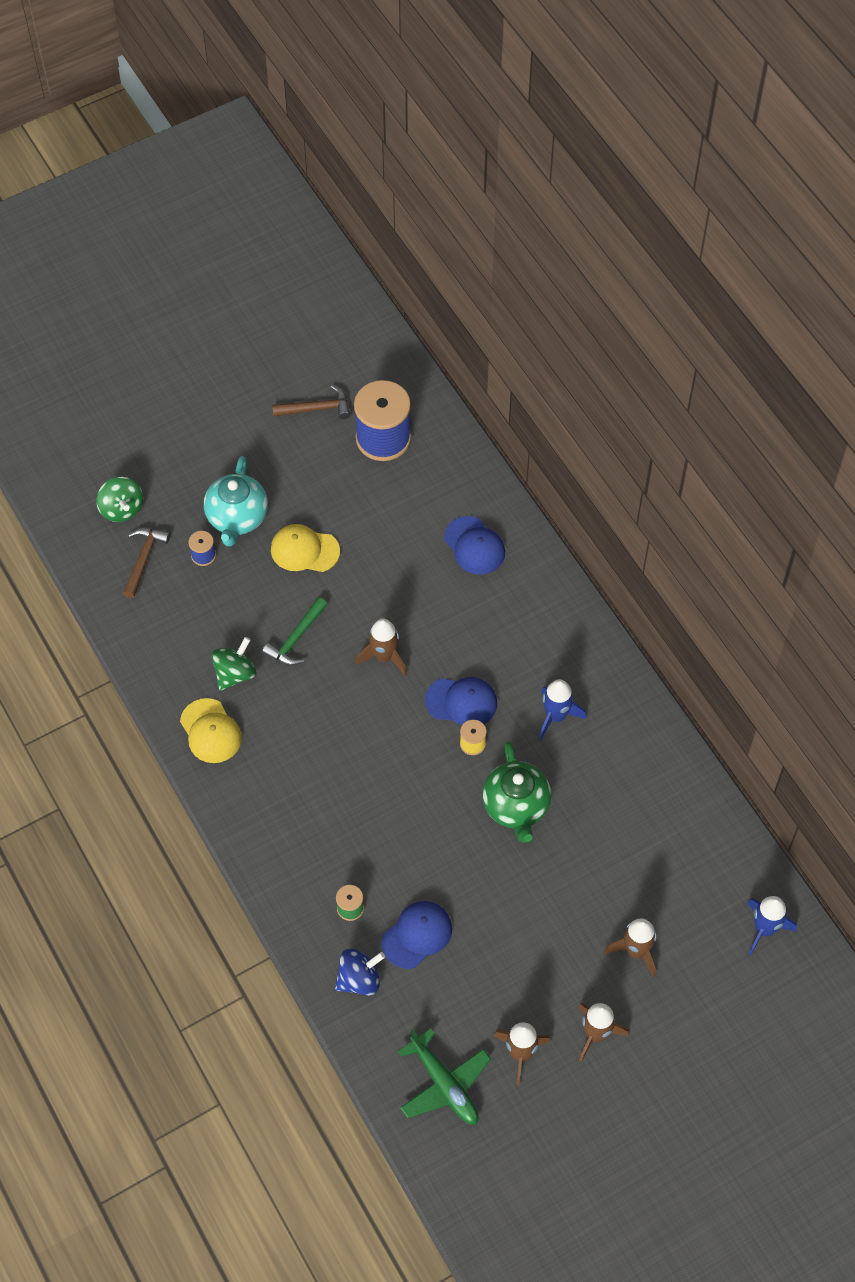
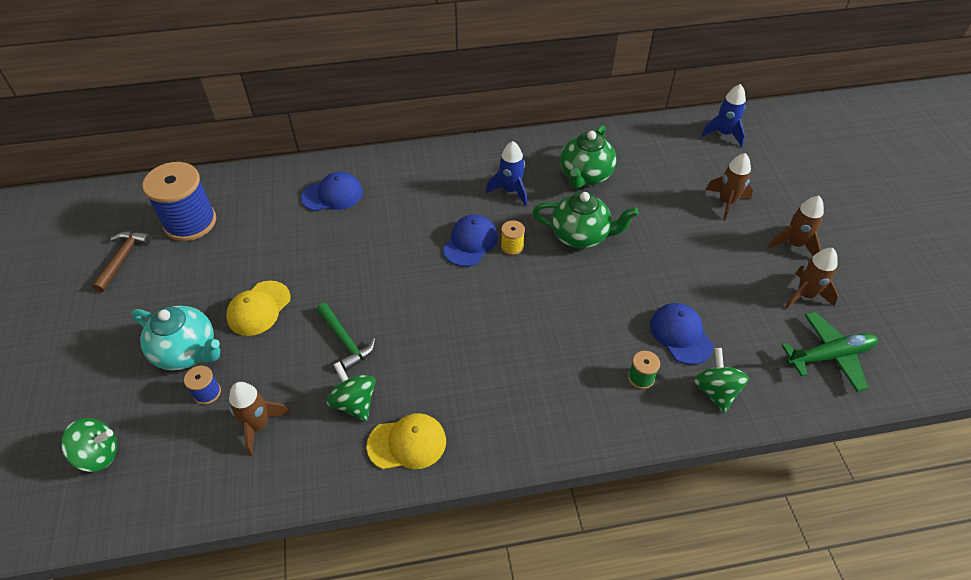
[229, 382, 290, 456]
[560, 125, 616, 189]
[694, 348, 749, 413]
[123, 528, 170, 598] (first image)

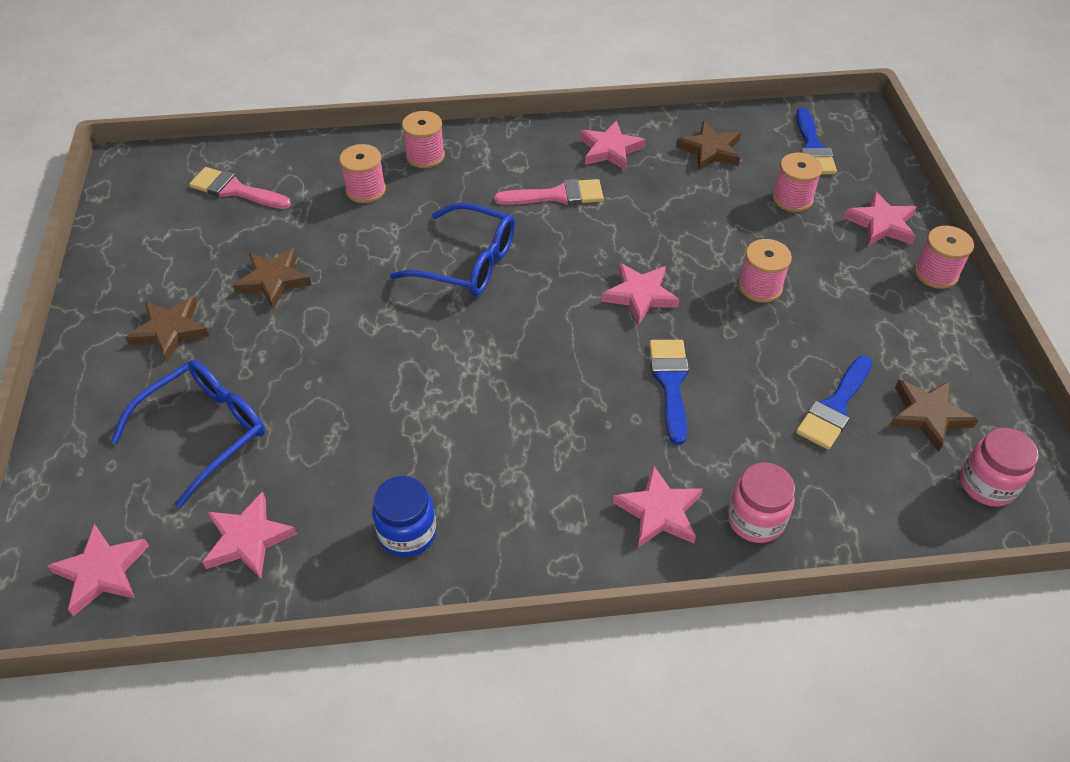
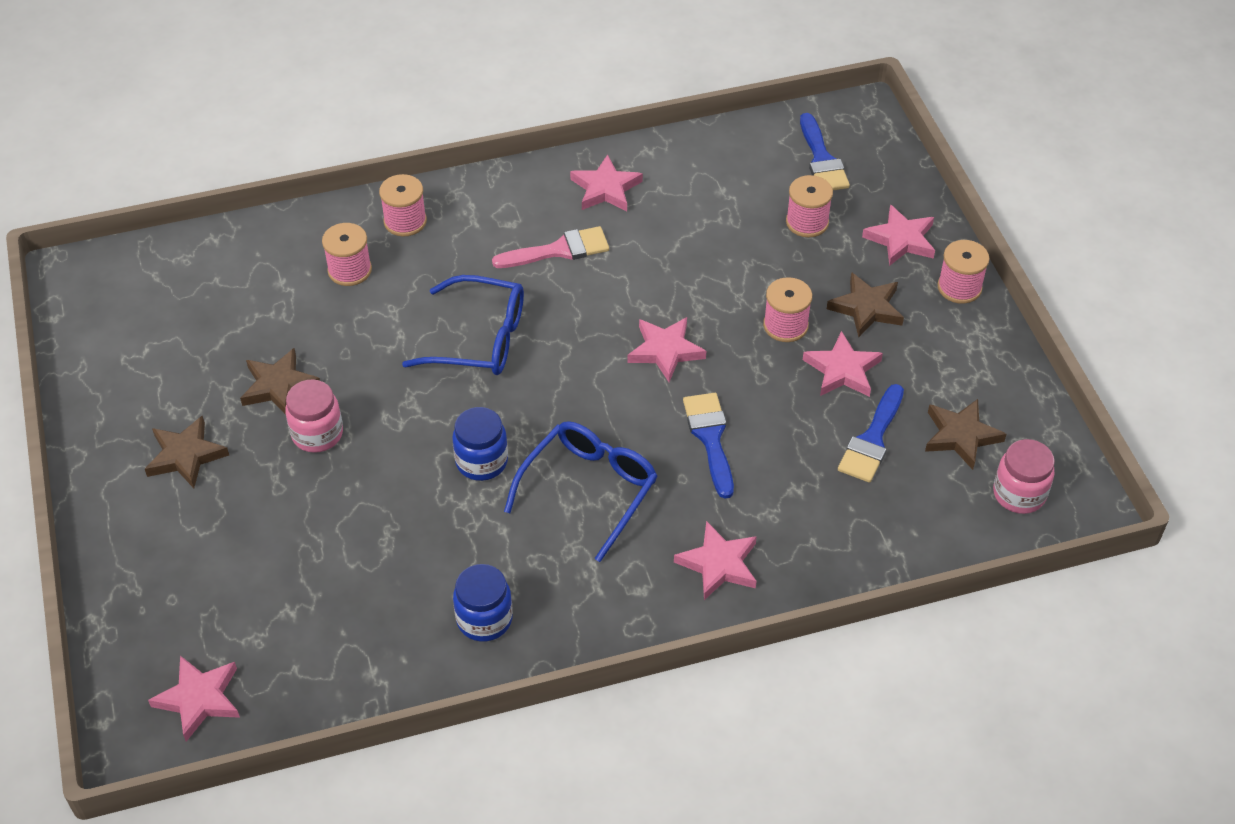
[285, 379, 343, 453]
[452, 407, 508, 481]
[504, 421, 657, 562]
[803, 331, 883, 397]
[827, 272, 904, 337]
[189, 167, 291, 209] (first image)

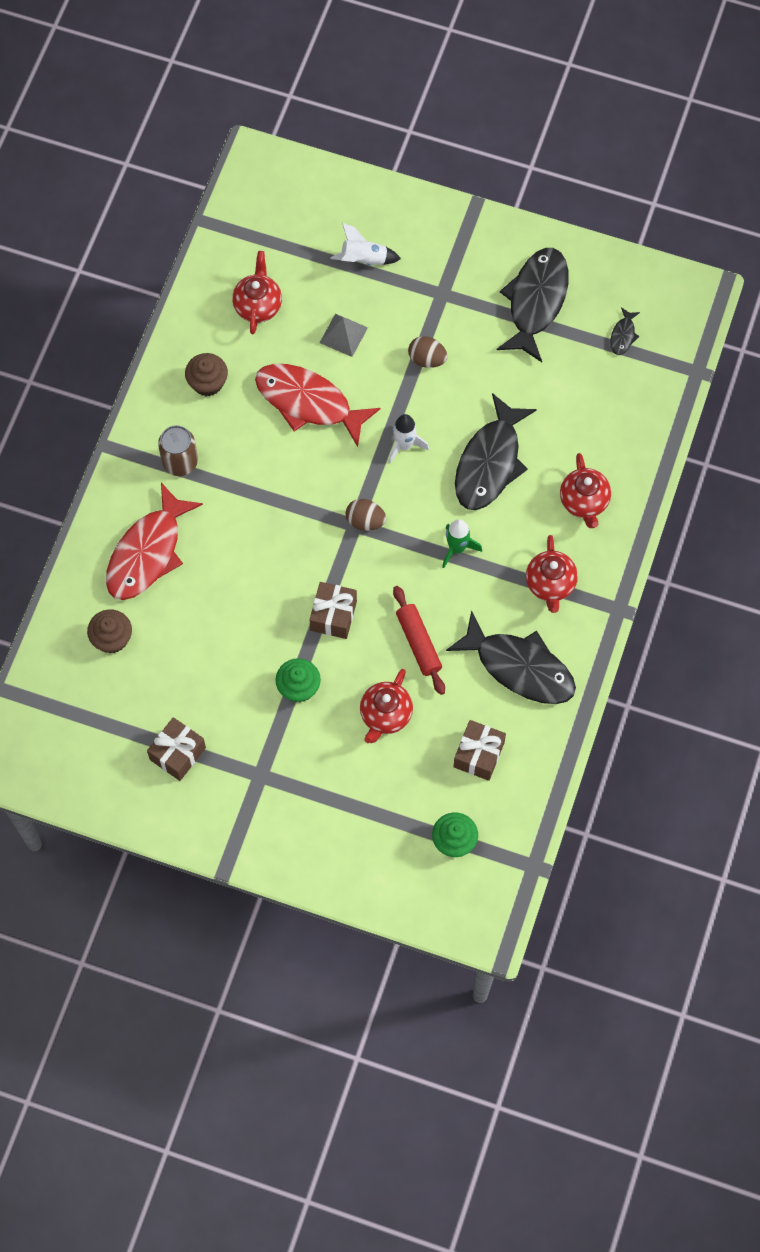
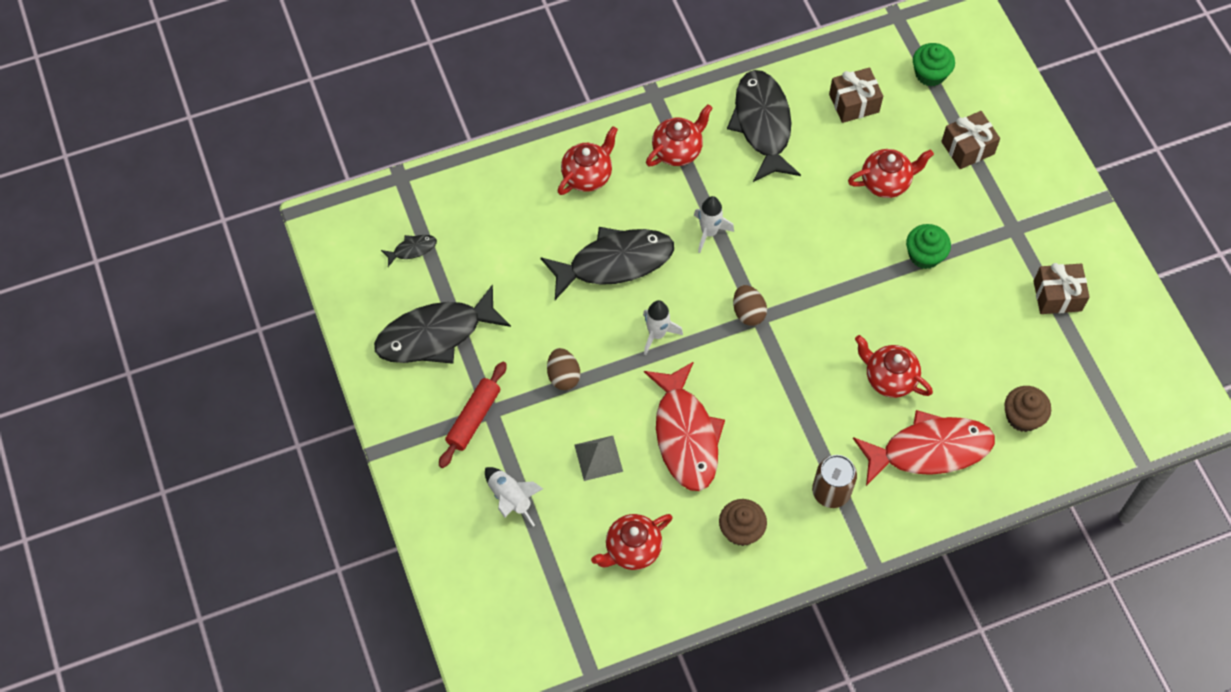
[439, 361, 507, 468]
[694, 196, 734, 253]
[855, 335, 933, 398]
[941, 111, 1000, 169]

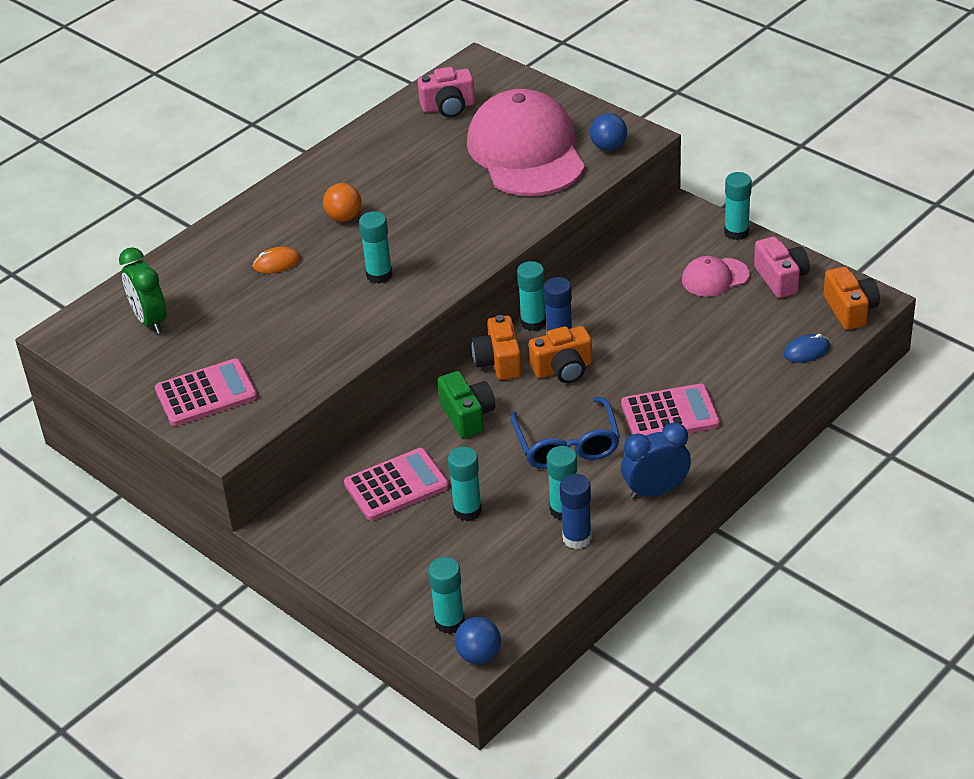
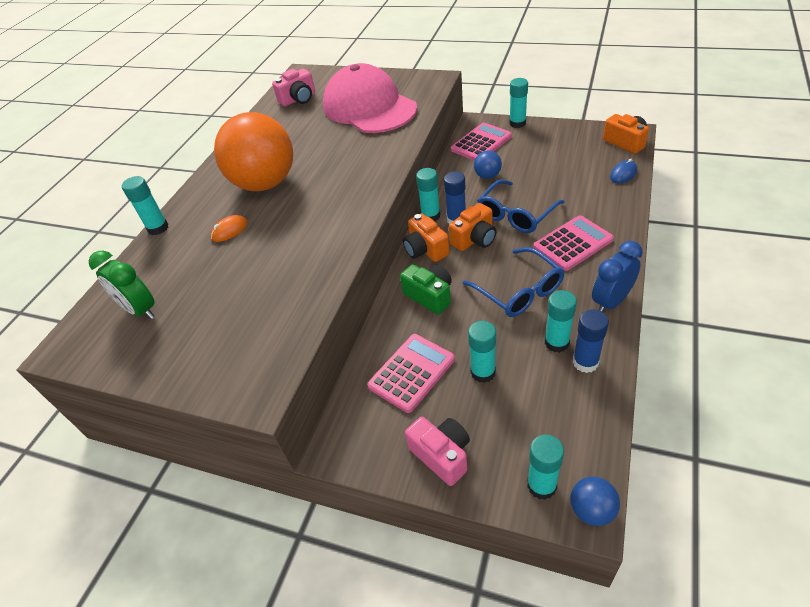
[122, 176, 169, 235]
[214, 112, 293, 191]
[405, 417, 470, 486]
[451, 123, 512, 160]
[474, 150, 502, 179]
[477, 180, 565, 233]
[682, 256, 750, 297] (first image)

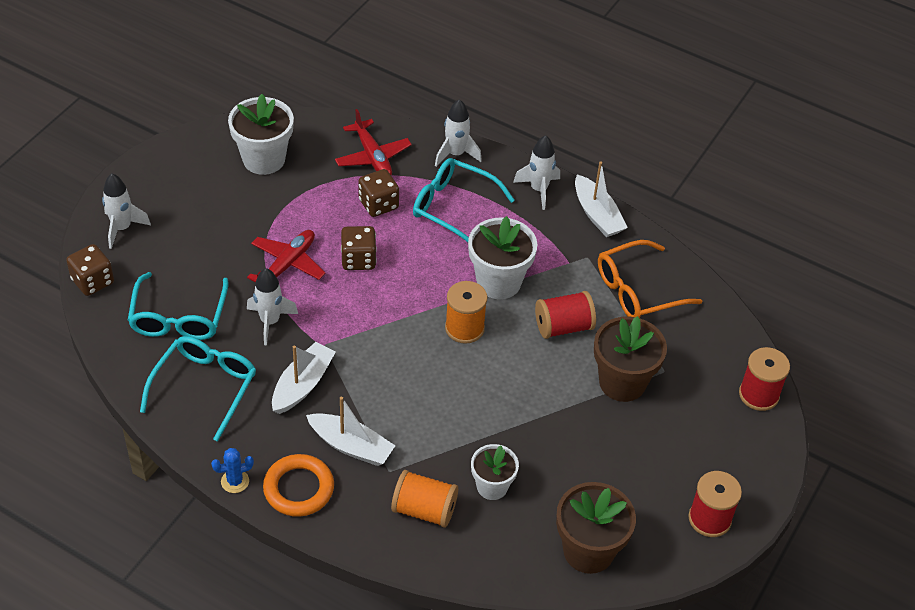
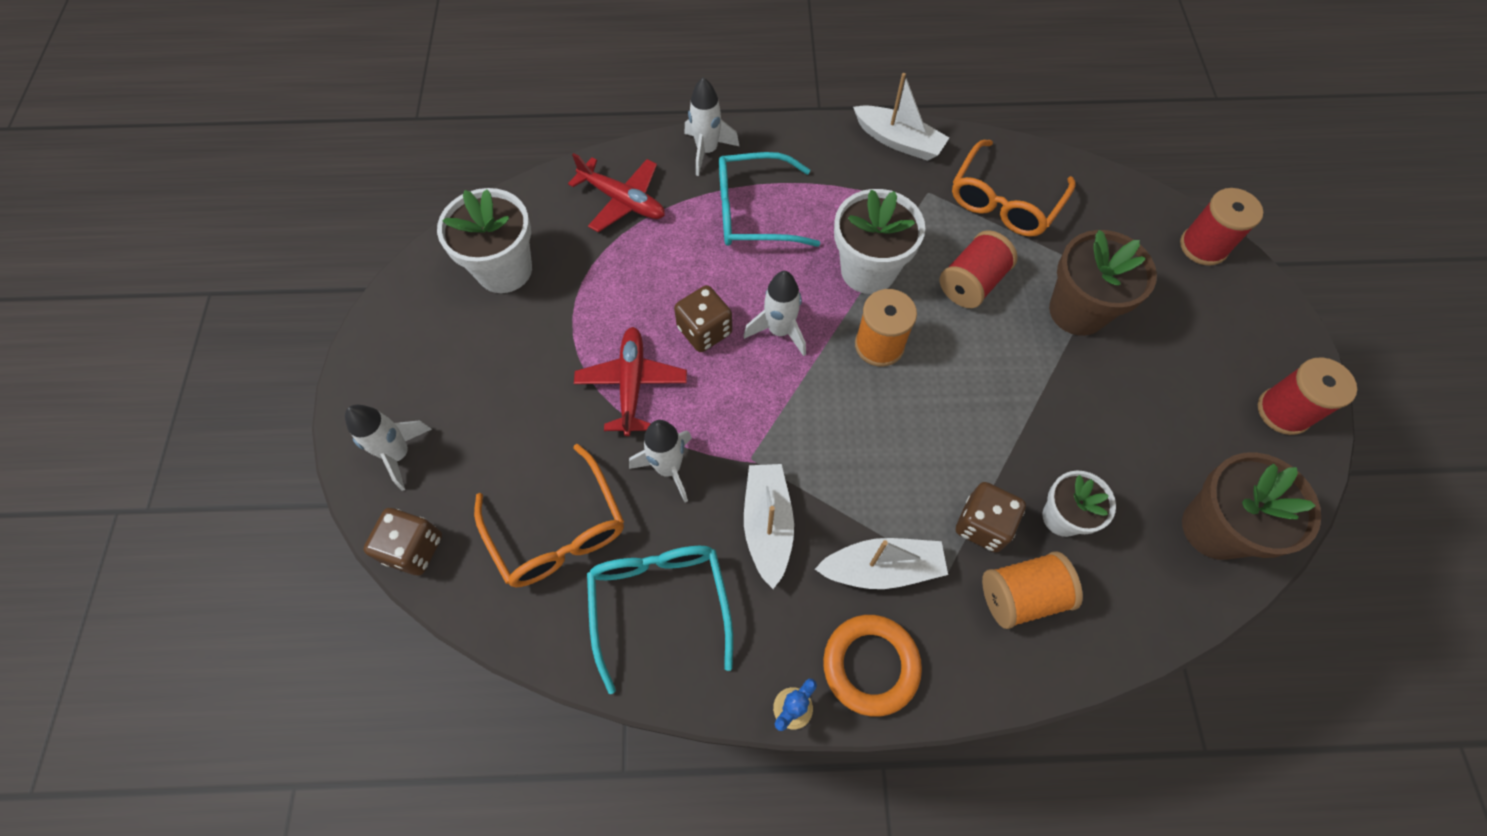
[474, 444, 624, 587]
[744, 271, 806, 356]
[956, 482, 1026, 552]

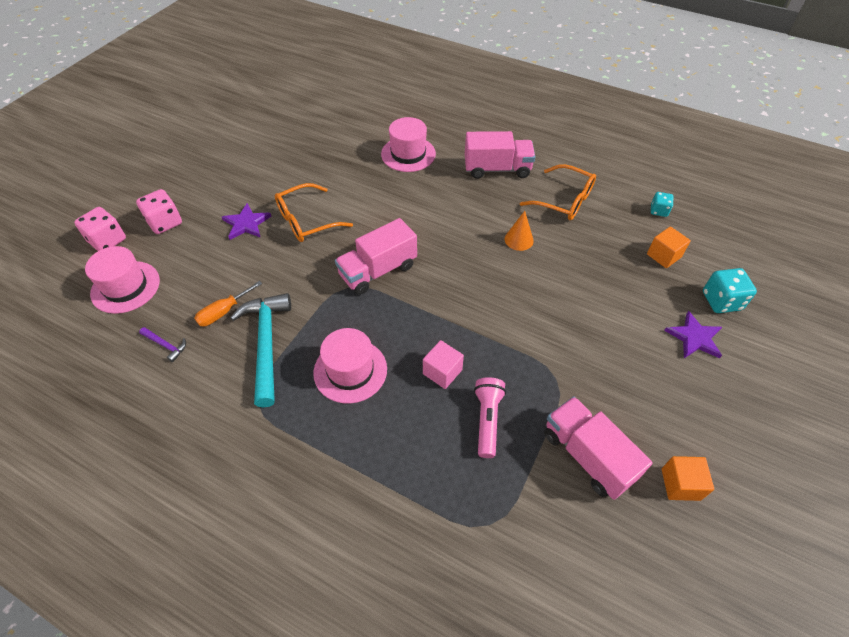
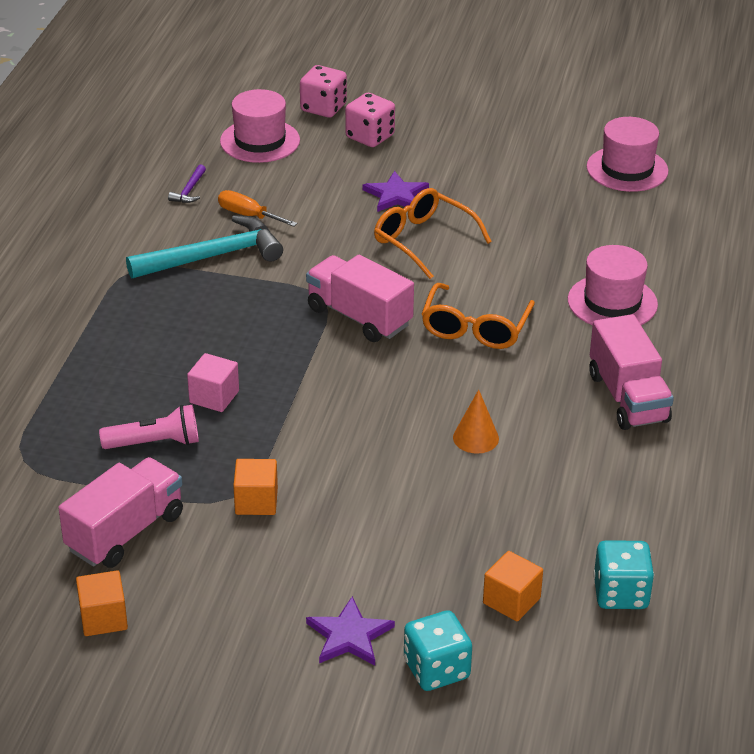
[233, 459, 278, 515]
[422, 283, 535, 349]
[587, 117, 668, 192]
[593, 540, 654, 609]

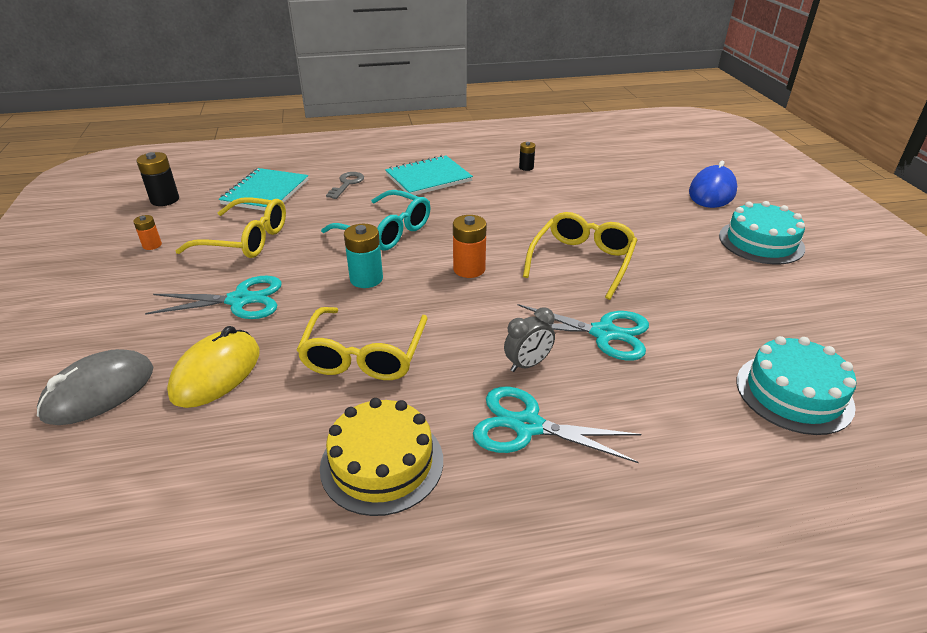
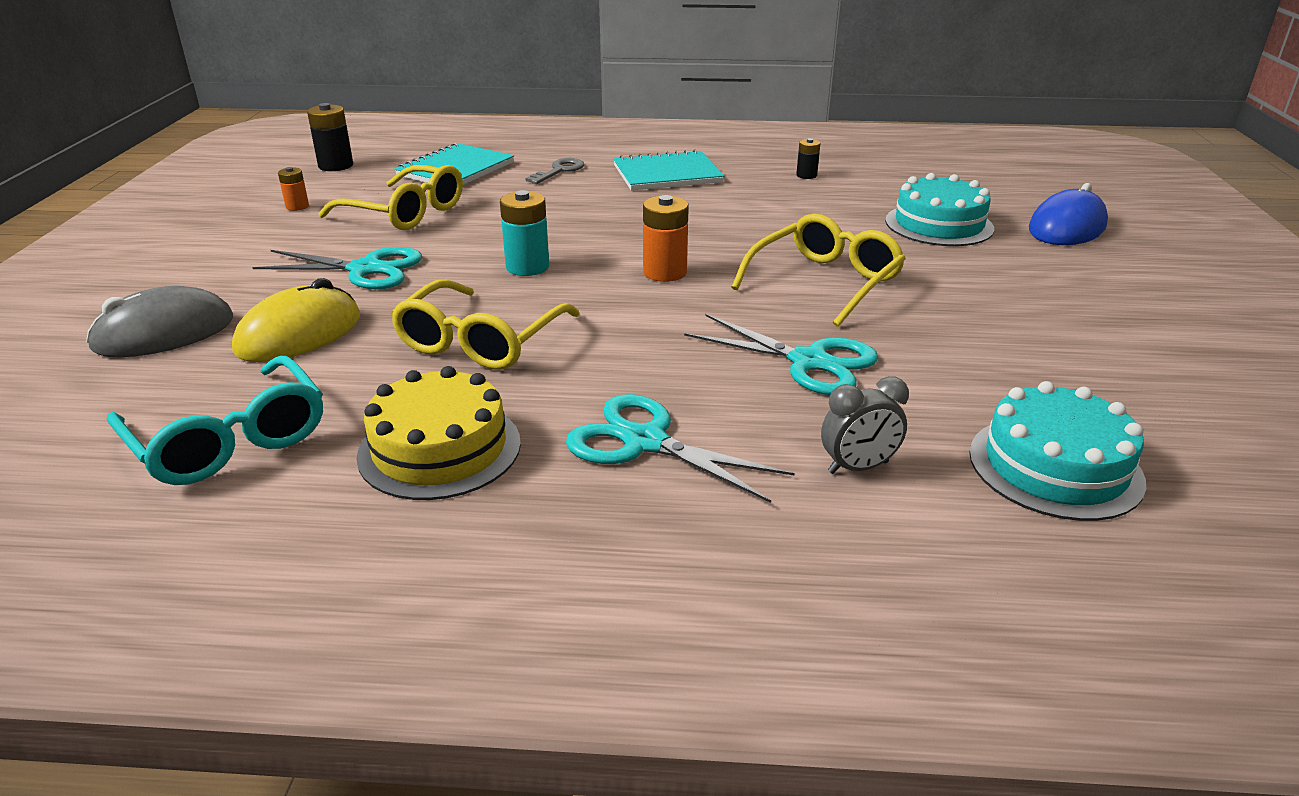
[107, 356, 323, 485]
[821, 376, 909, 474]
[885, 173, 994, 246]

